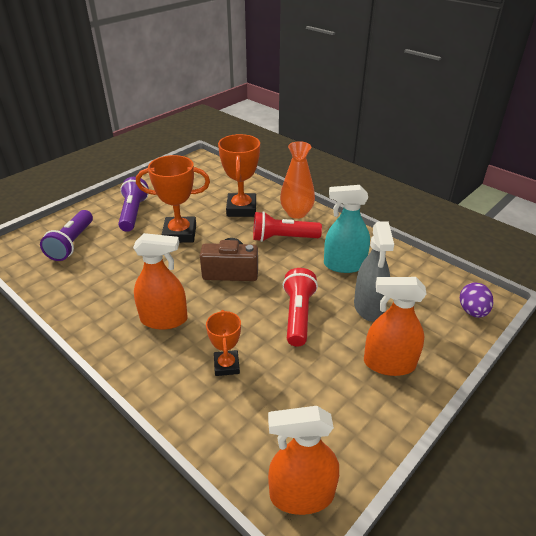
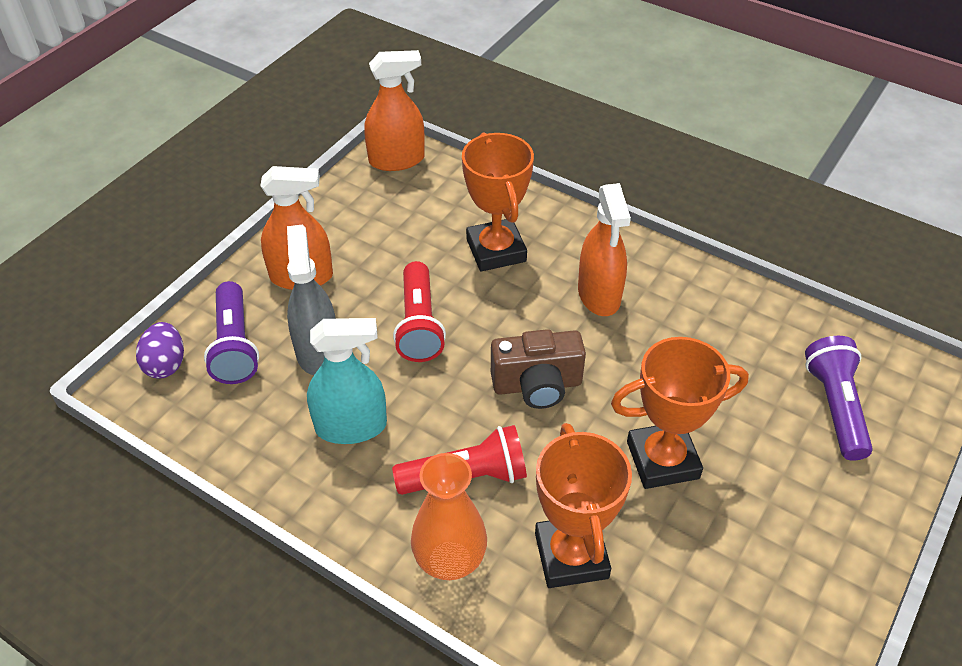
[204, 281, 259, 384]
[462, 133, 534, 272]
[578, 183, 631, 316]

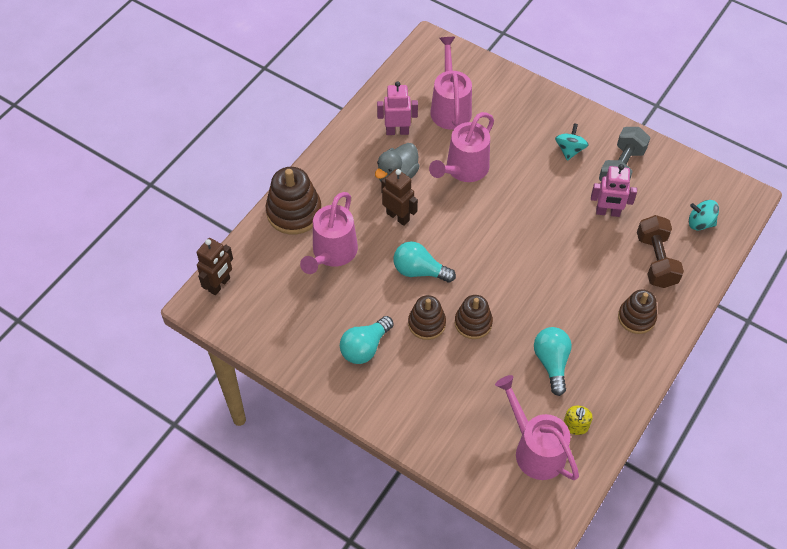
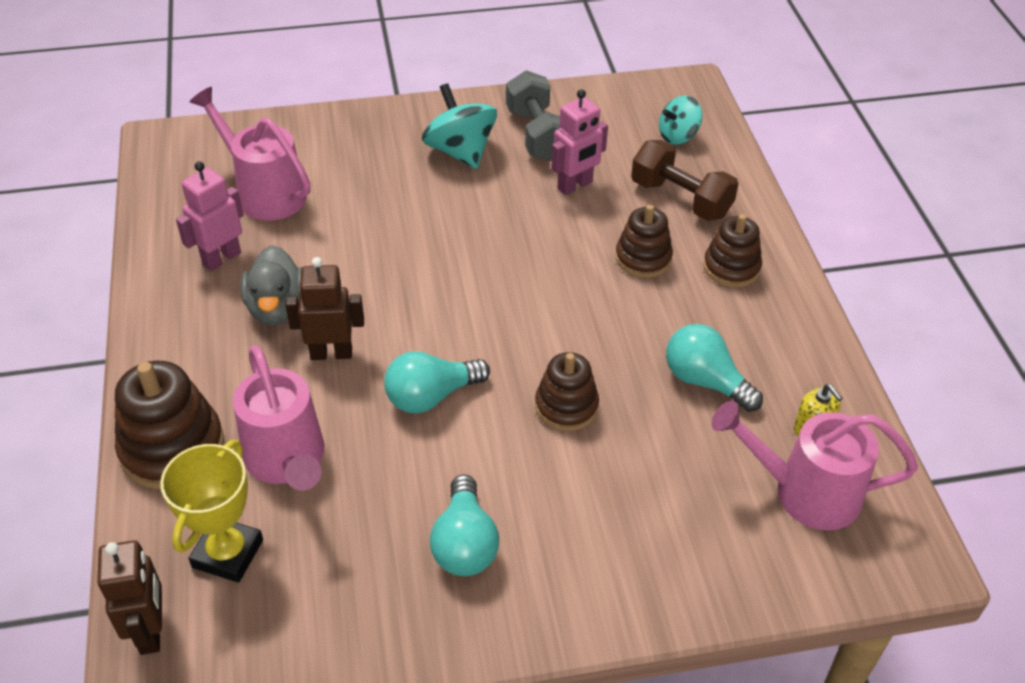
[160, 440, 263, 583]
[422, 83, 497, 169]
[615, 205, 673, 278]
[429, 112, 494, 182] (first image)

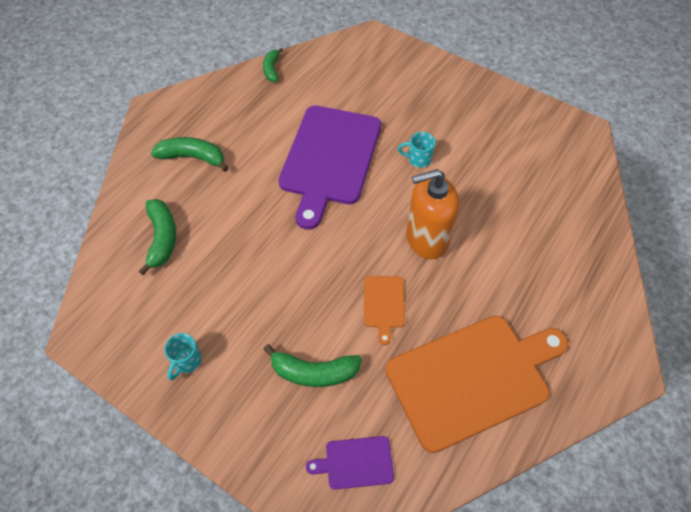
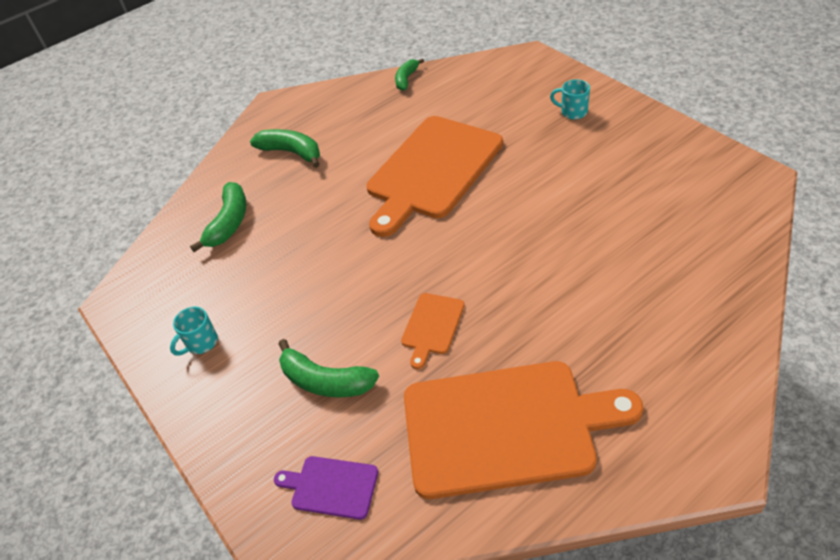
[366, 116, 503, 237]
[550, 79, 590, 120]
[406, 169, 459, 259] (first image)

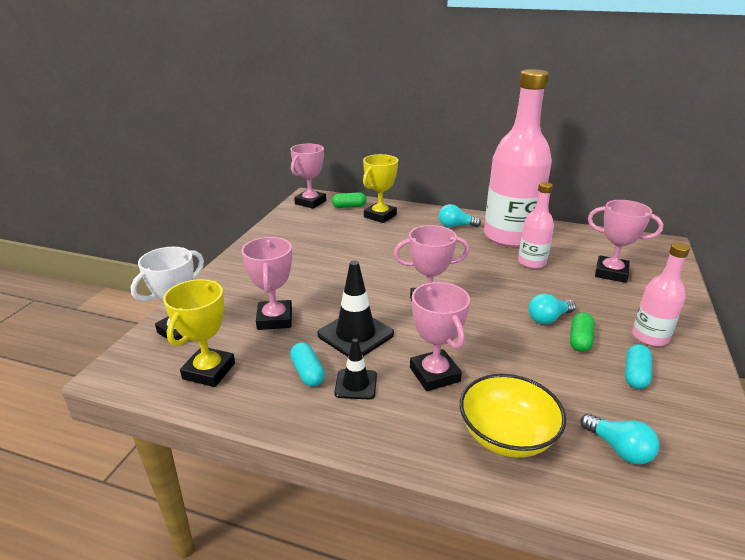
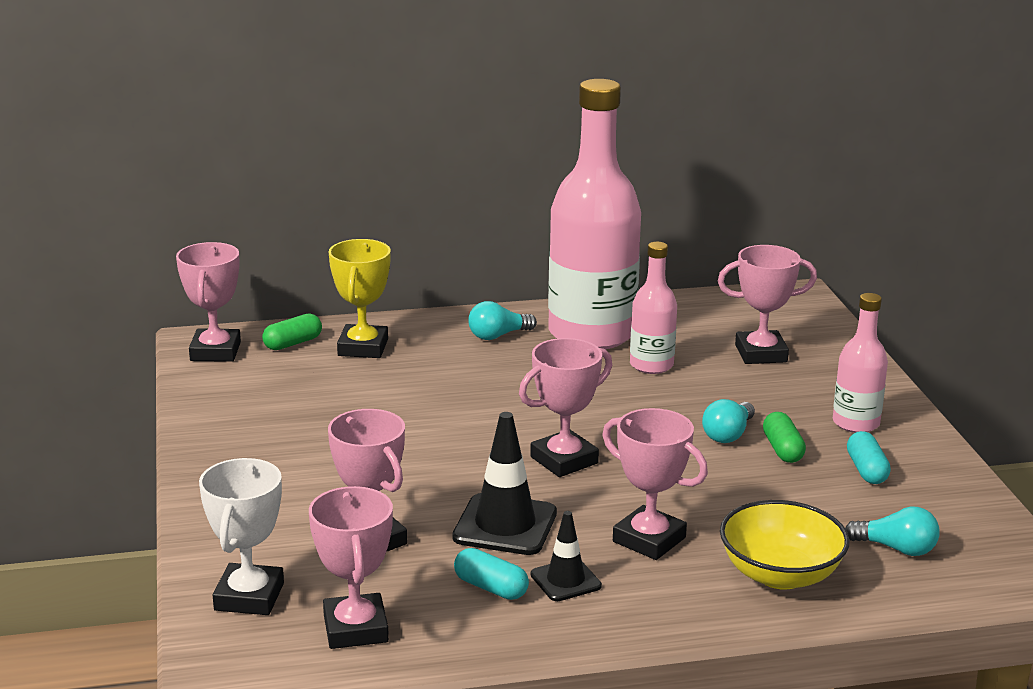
[309, 486, 393, 649]

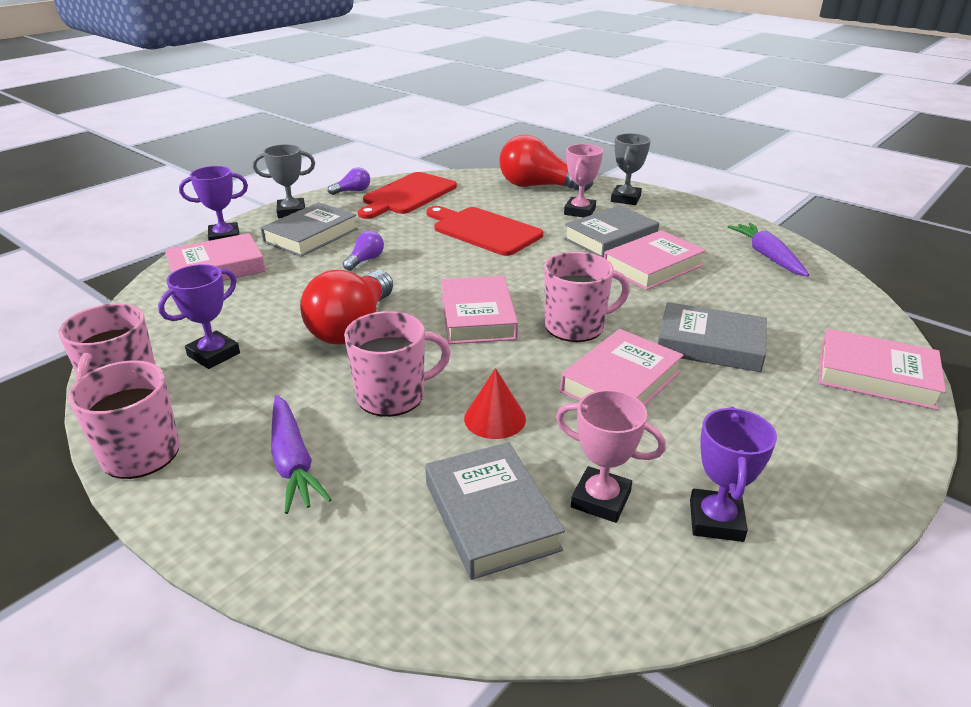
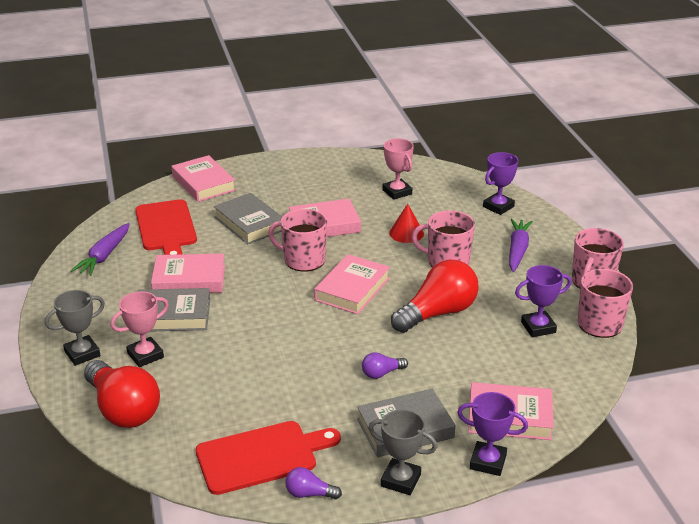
[135, 199, 197, 255]
[483, 152, 518, 215]
[425, 442, 565, 580] (first image)

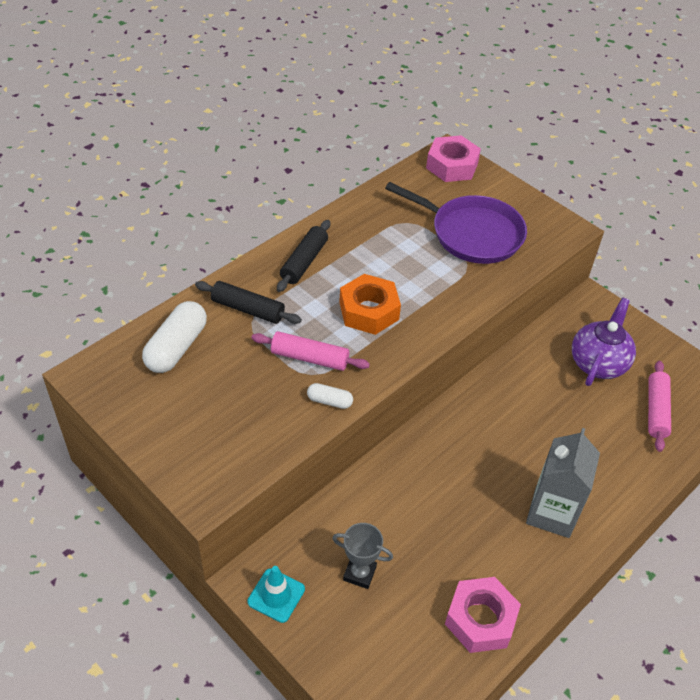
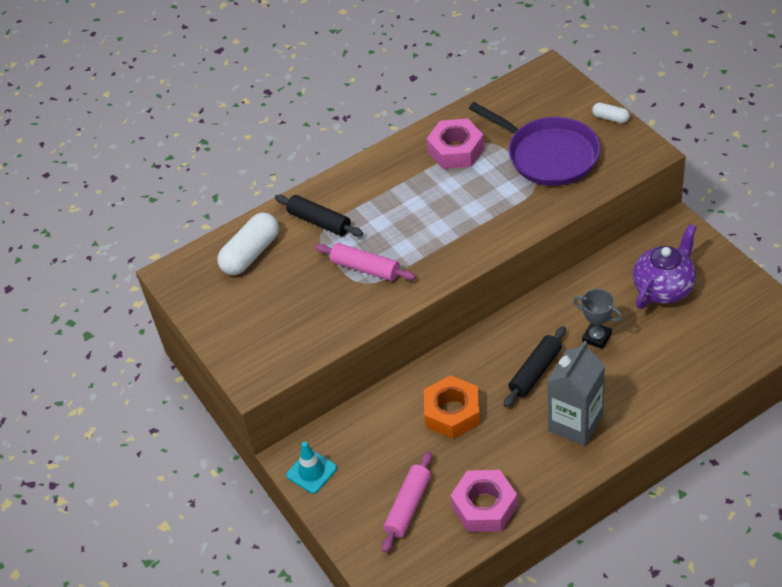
[382, 451, 432, 553]
[424, 375, 480, 439]
[427, 118, 484, 169]
[504, 326, 566, 407]
[573, 289, 622, 349]
[592, 103, 630, 123]

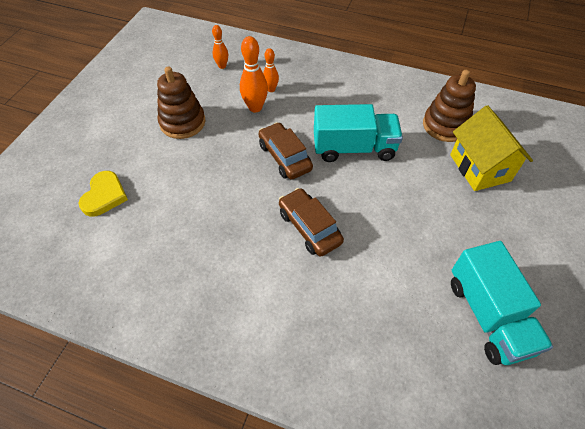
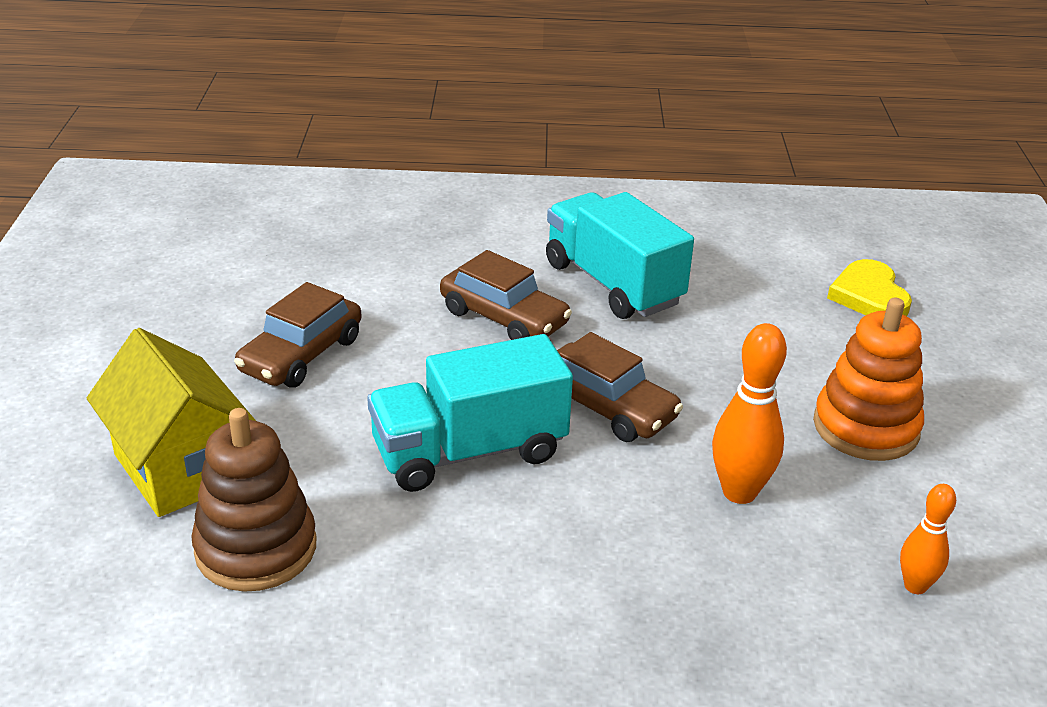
[234, 282, 362, 388]
[546, 192, 694, 319]
[813, 298, 924, 461]
[263, 48, 279, 92] (first image)

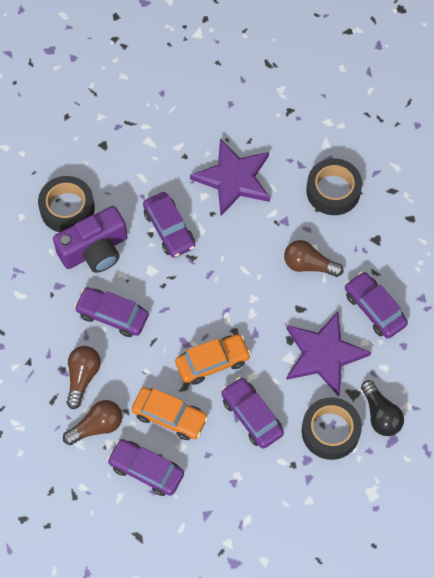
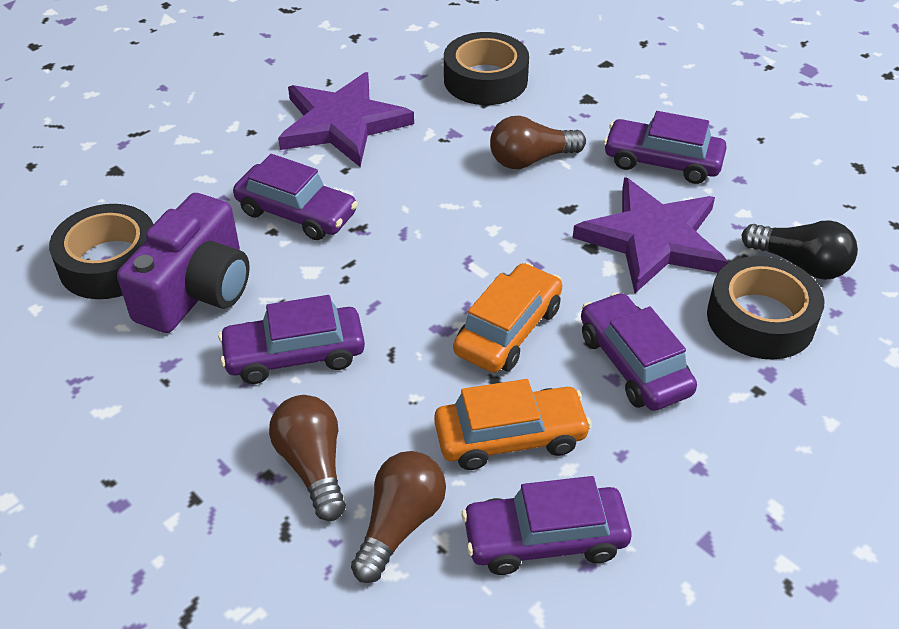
[581, 292, 697, 411]

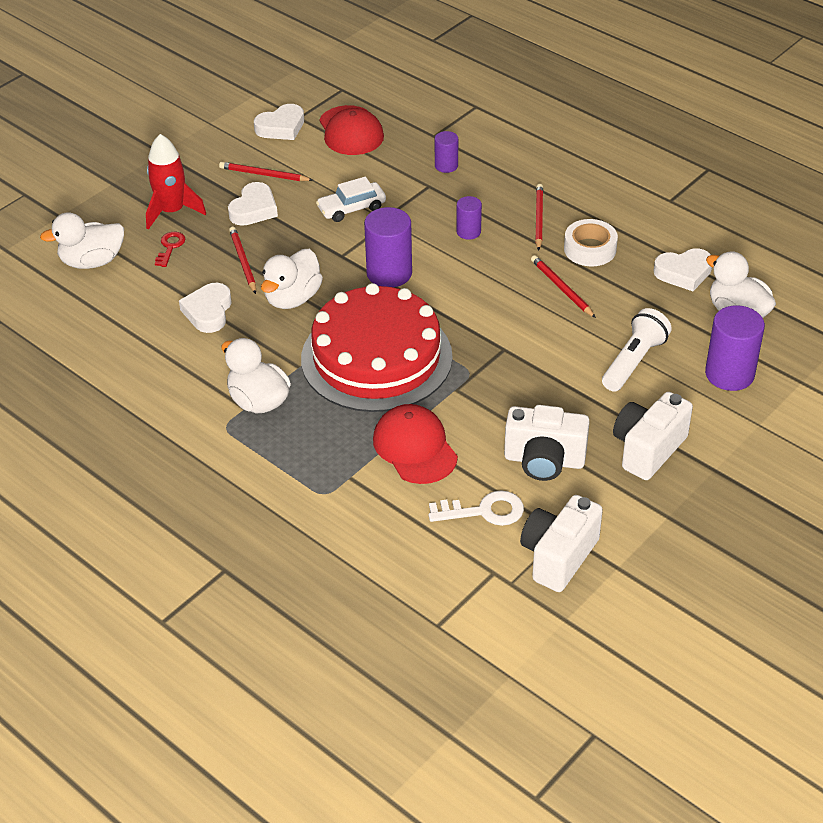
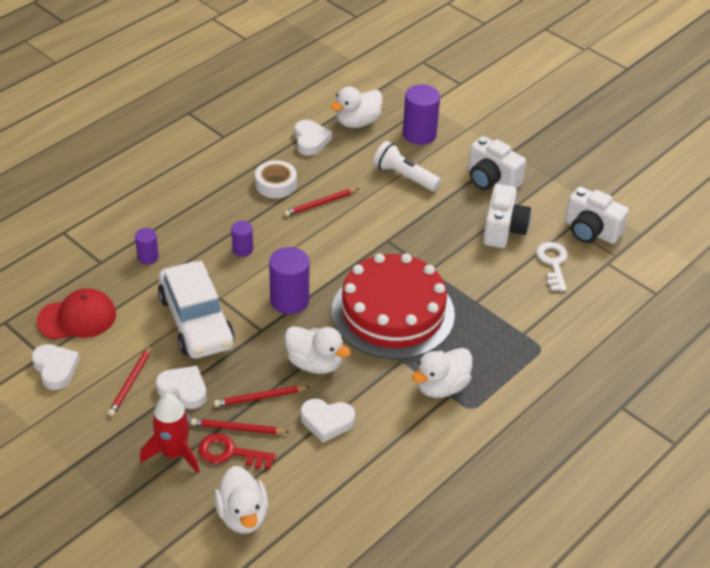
[158, 261, 235, 359]
[191, 418, 289, 434]
[198, 433, 276, 469]
[373, 404, 458, 484] (first image)

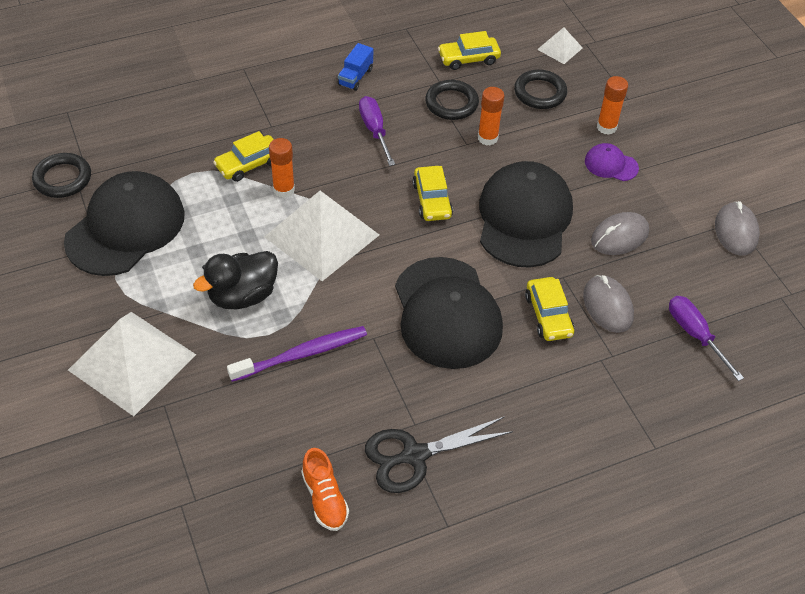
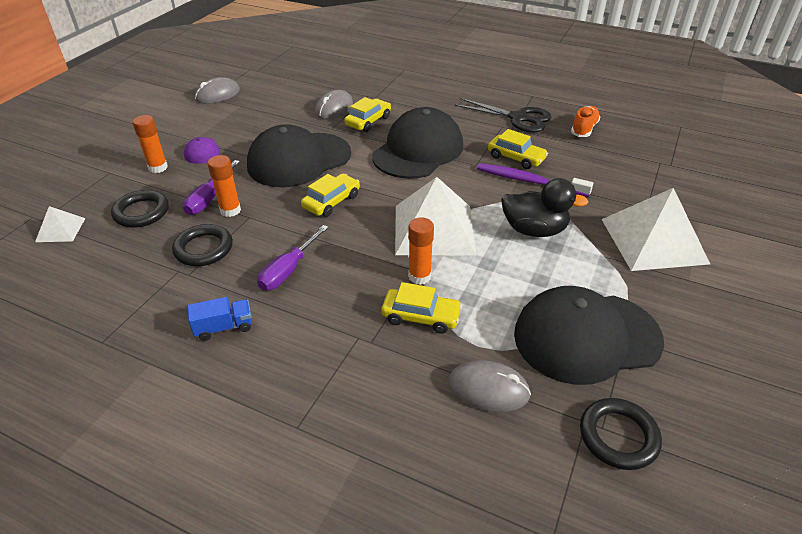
[183, 160, 240, 215]
[448, 360, 531, 412]
[488, 129, 548, 169]

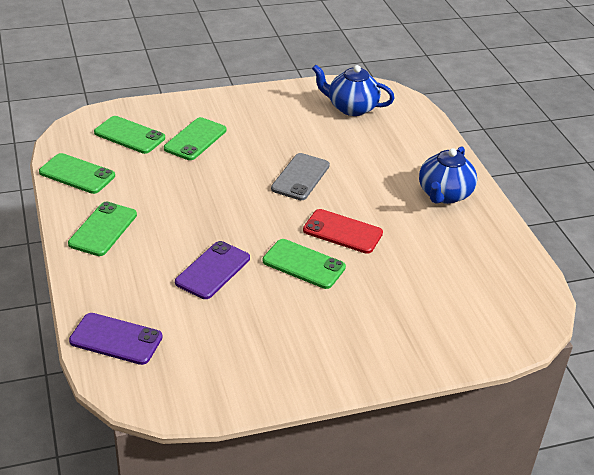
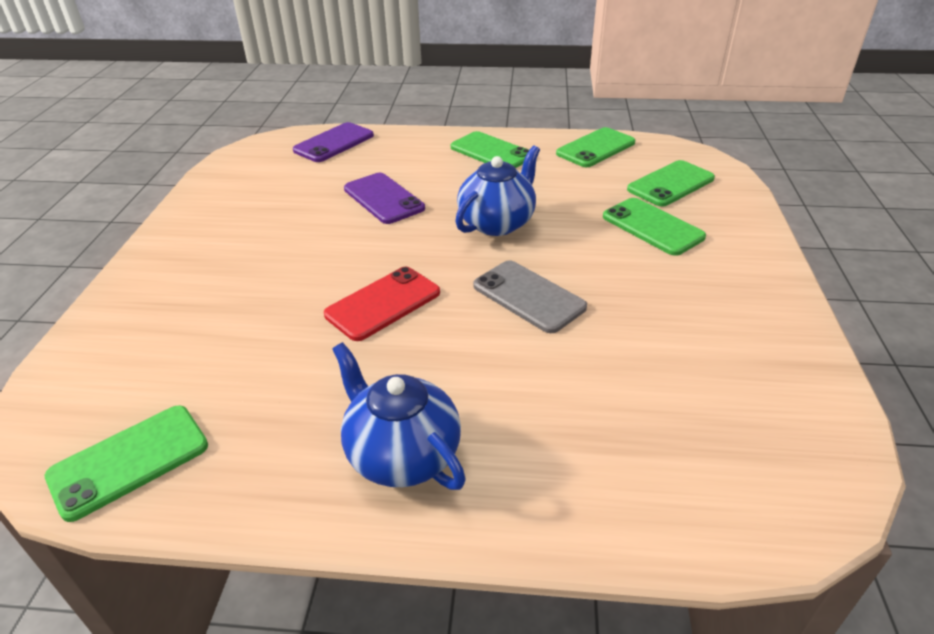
[45, 405, 208, 522]
[455, 146, 540, 236]

